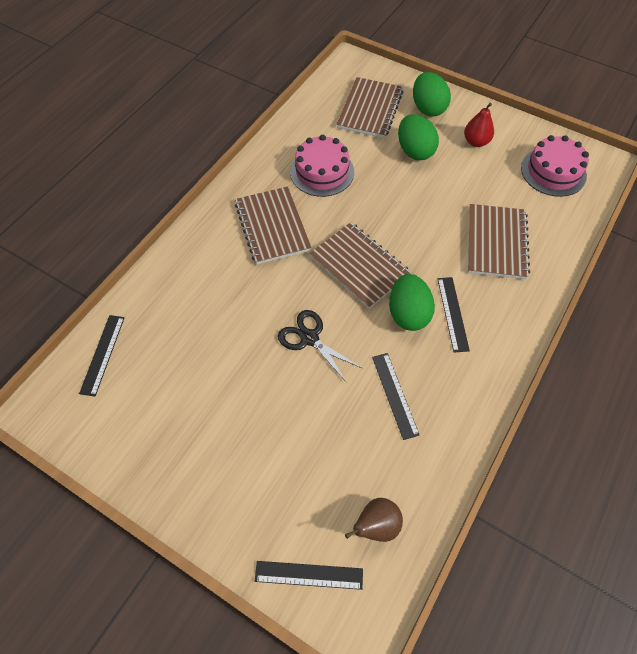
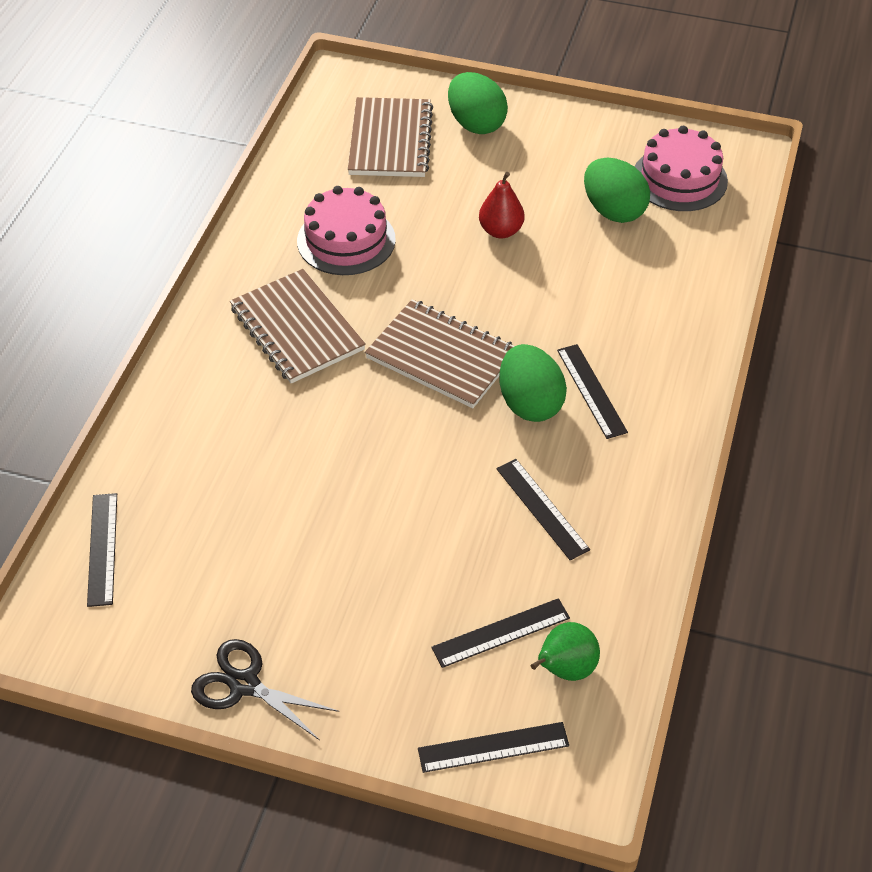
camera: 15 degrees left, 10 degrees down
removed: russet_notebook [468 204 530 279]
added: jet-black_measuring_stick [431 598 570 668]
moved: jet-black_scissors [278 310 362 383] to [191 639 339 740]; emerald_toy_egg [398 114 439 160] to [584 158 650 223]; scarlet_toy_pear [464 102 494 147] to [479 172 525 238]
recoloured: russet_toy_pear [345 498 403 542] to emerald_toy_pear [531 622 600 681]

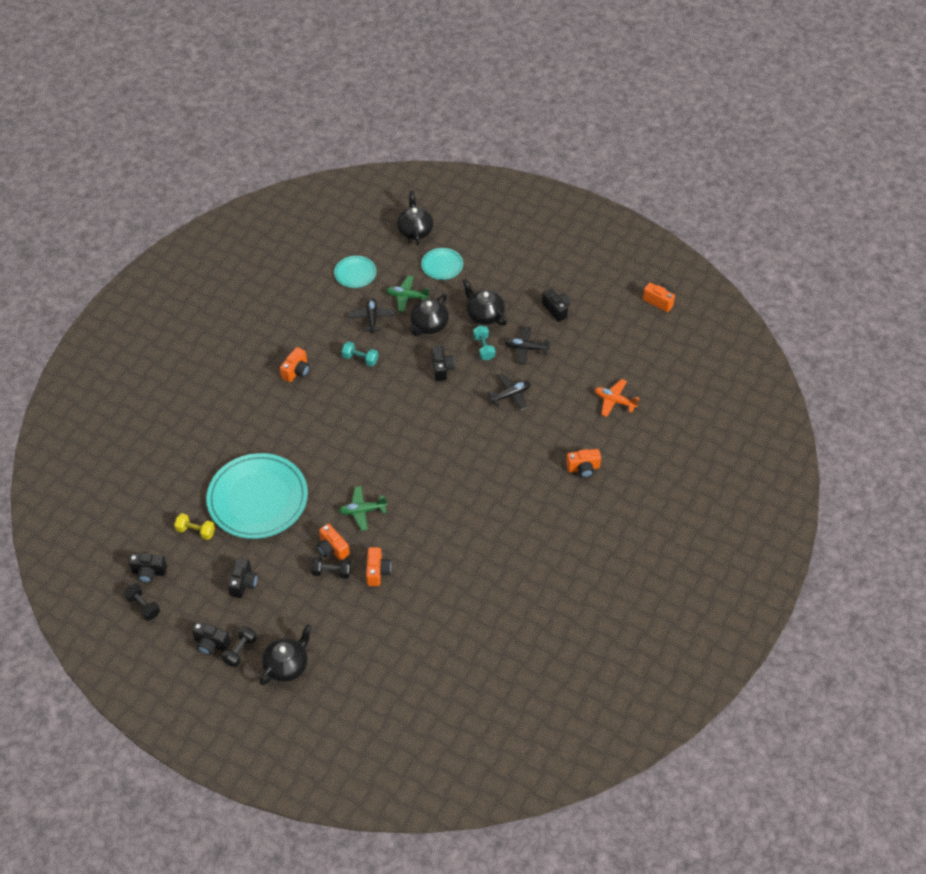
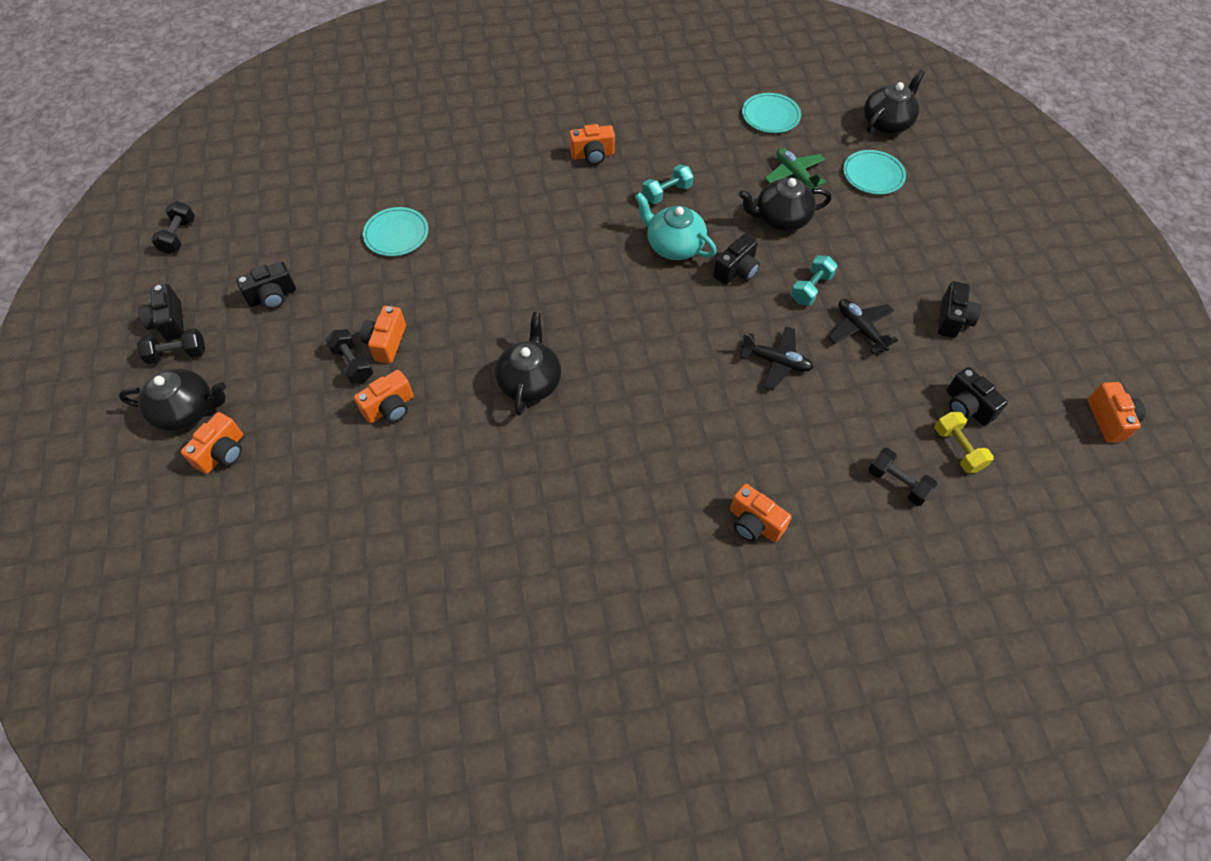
camera: 50 degrees right, 5 degrees up
removed: emerald_aeroplane [339 486 387 531]; jet-black_aeroplane [348 298 396 333]
added: orange-coloured_photo_camera [181 412 243 474]; aqua_tea_pot [635 193 717 260]
moved: jet-black_photo_camera [129 553 167 583] to [946 367 1008 426]; golden_dumbbell [174 513 215 540] to [935 412 994 474]; jet-black_tea_pot [462 278 507 326] to [495 312 561 416]
replaced: orange-coloured_aeroplane [595 379 639 417] to jet-black_dumbbell [868 448 938 506]
turned: aqua_dumbbell [341 341 378 367] = [642 165 694 204] 75 degrees clockwise
resized: aqua_flat_dish [206 453 308 539] = [363 207 428 256] x0.47

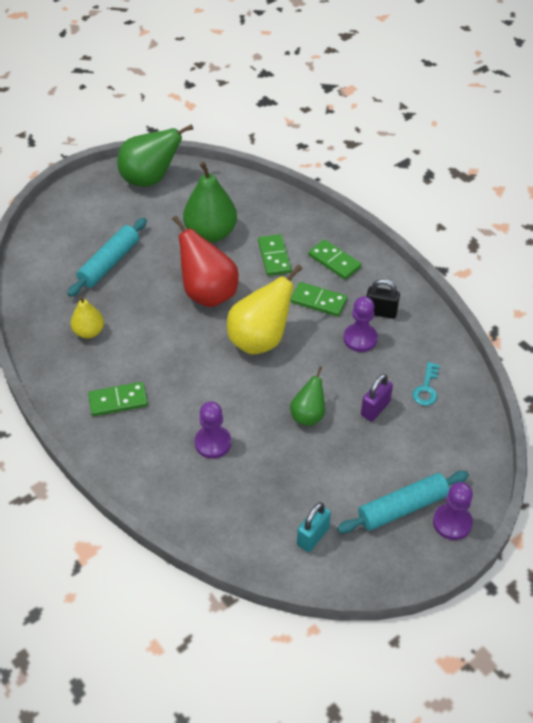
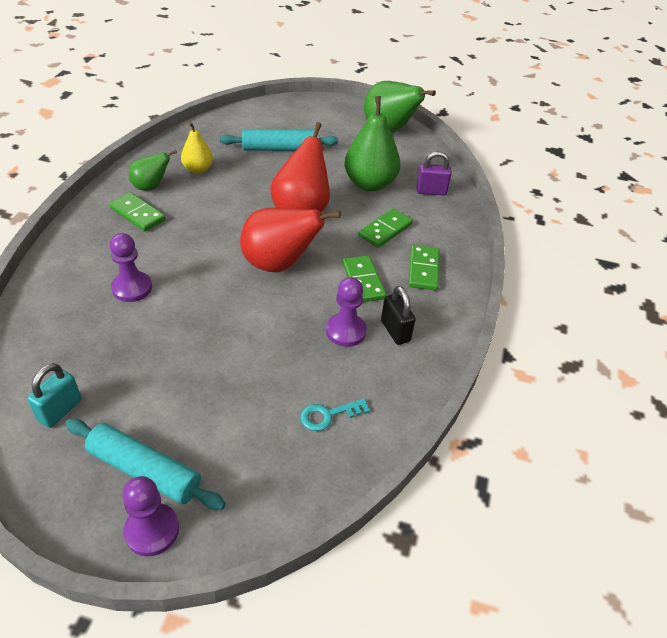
camera: 50 degrees right, 5 degrees down
moved: emerald_toy_pear [290 366 325 426] to [129 150 177 191]; purple_small_lock [361 374 393 421] to [416 151 452 196]
recoloured: golden_toy_pear [227 265 302 354] to scarlet_toy_pear [240 208 341 272]
turned: aqua_small_lock [297 502 331 552] = [27 363 82 428] 60 degrees counterclockwise

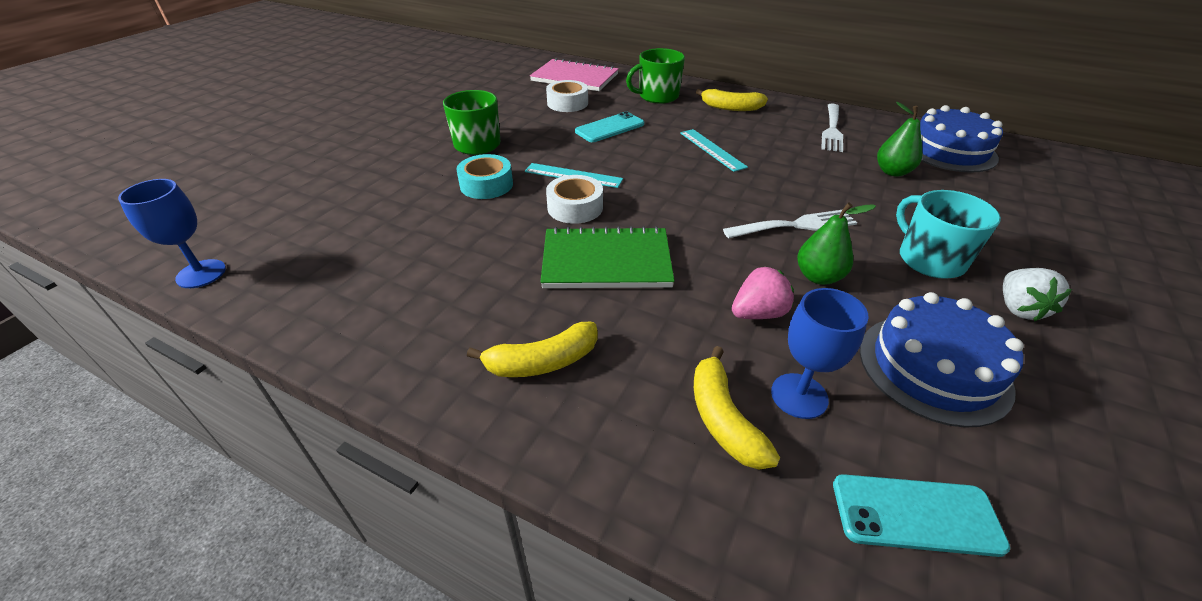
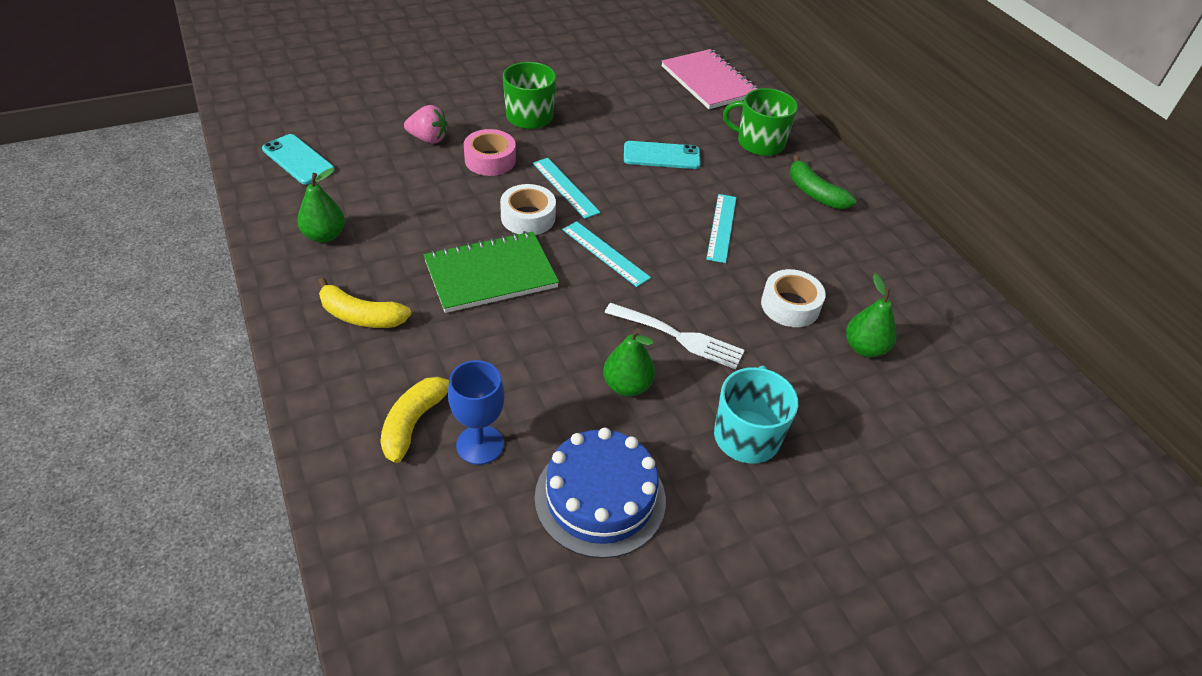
camera: 35 degrees right, 5 degrees up
removed: cobalt_goblet [118 179 226 288]; white_dinner_fork [821 104 843 152]; cobalt_cake [920 105 1003 173]; white_strawberry [1003 268 1072 322]
added: emerald_toy_pear [297 168 345 243]; aqua_measuring_stick [562 221 651 287]
moved: white_roll_of_tape [546 80 588 112] to [761 269 826 327]; rose-pink_strawberry [732 267 794 319] to [404 105 448 144]; aqua_mobile_phone [833 474 1010 557] to [262 134 335 185]
recoloured: aqua_roll_of_tape [456 154 513 199] to rose-pink_roll_of_tape [464 129 516 176]; golden_toy_banana [696 89 768 111] to emerald_toy_banana [790 155 856 209]
turned: emerald_notebook [540 226 675 288] = [424 231 559 313] 60 degrees counterclockwise

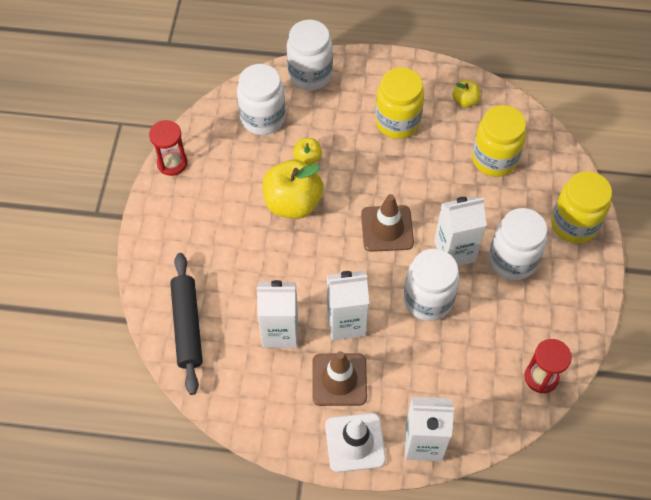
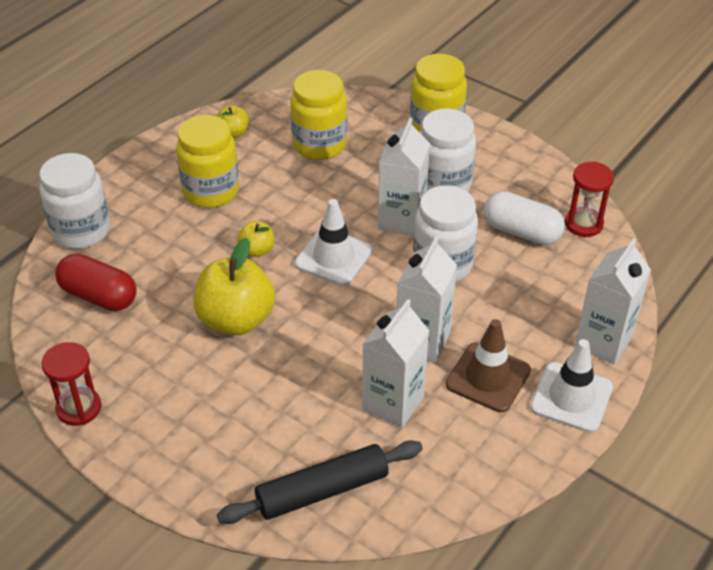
camera: 60 degrees left, 15 degrees down
added: white_pill_shape [484 191 565 245]
moved: golden_apple [293 138 322 165] to [237 221 274 257]
replaced: white_jar [237 64 285 135] to scarlet_pill_shape [55 254 137 311]
recoloured: russet_traffic_cone [361 194 414 252] to white_traffic_cone [295 199 373 286]
turned: jet-black_rolling_pin [170 253 203 395] = [217 440 423 524] 45 degrees counterclockwise

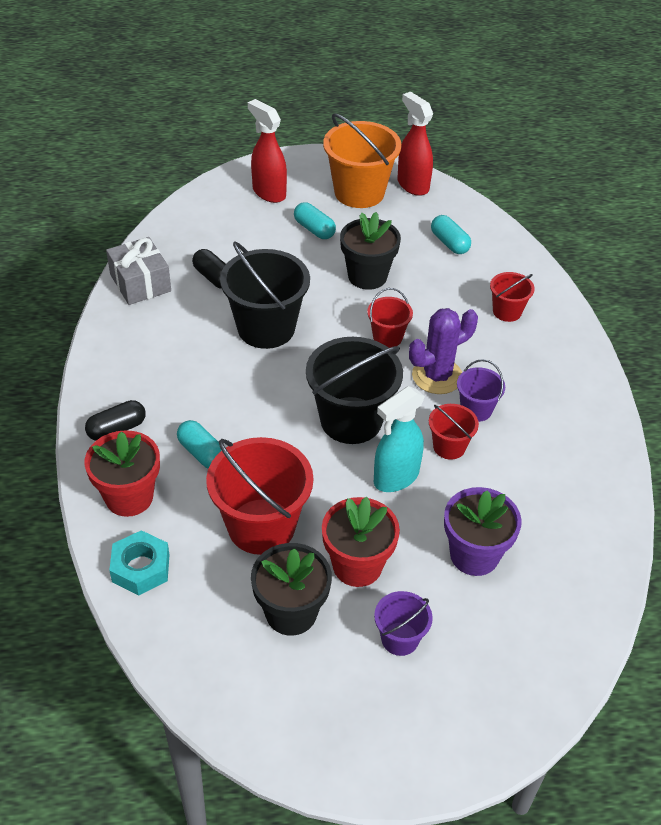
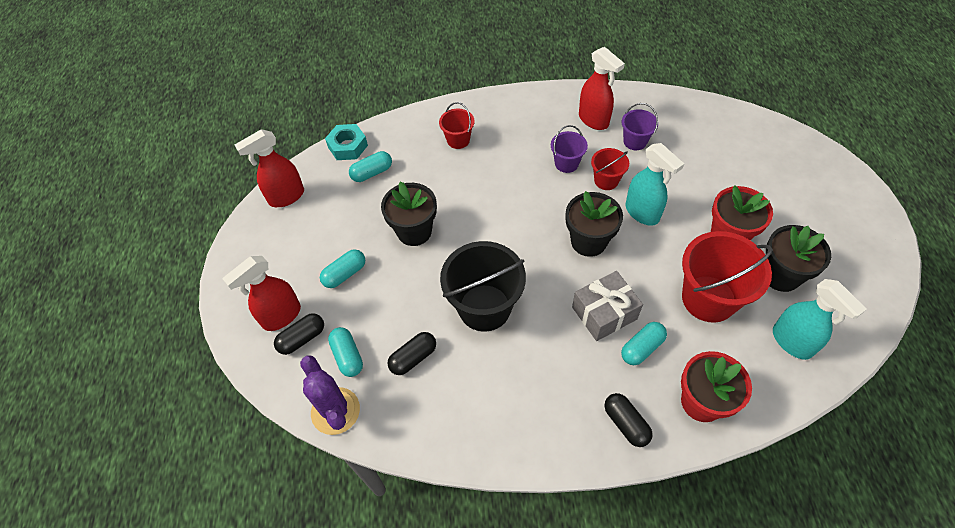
camera: 85 degrees left, 10 degrees up
removed: orange-coloured_sand_bucket [323 113 401 208]; scarlet_sand_bucket [367 288 413 348]; purple_flower_pot [444 487 522 576]
added: jet-black_pill_shape [274 313 324 355]; aqua_pill_shape [328 327 363 377]; scarlet_spray_bottle [579 47 625 130]; aqua_spray_bottle [773 279 867 360]
moved: ash-grey_wrapped_gift [106 237 171 305] to [572 271 643 341]; aqua_hexagon_nut [109 530 169 595] to [325 124 368 160]; purple_sand_bucket [374 591 433 656] to [622 103 658 150]; purple_saguaro_cactus [409 308 478 394] to [300 355 360 435]
replaced: jet-black_sand_bucket [306 337 403 444] to jet-black_flower_pot [566 191 623 257]

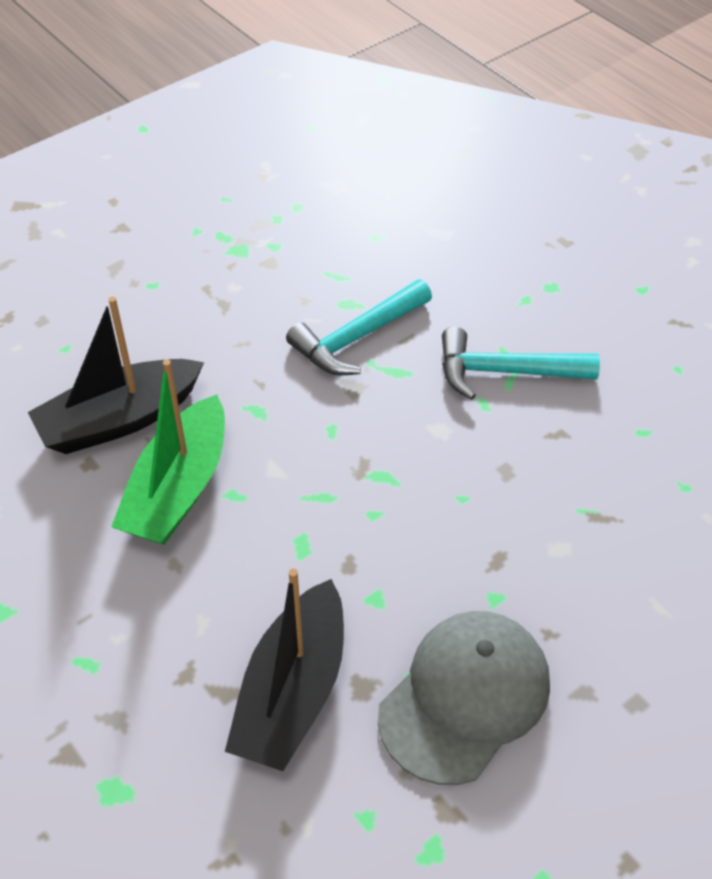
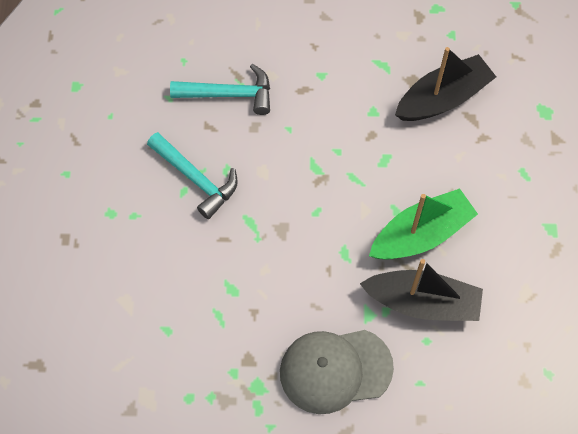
camera: 140 degrees left, 15 degrees up
moved: aqua_claw_hammer [286 279 432 375] to [170 64 270 115]; ash-grey_peaked_cap [378 611 550 785] to [280 330 394 414]

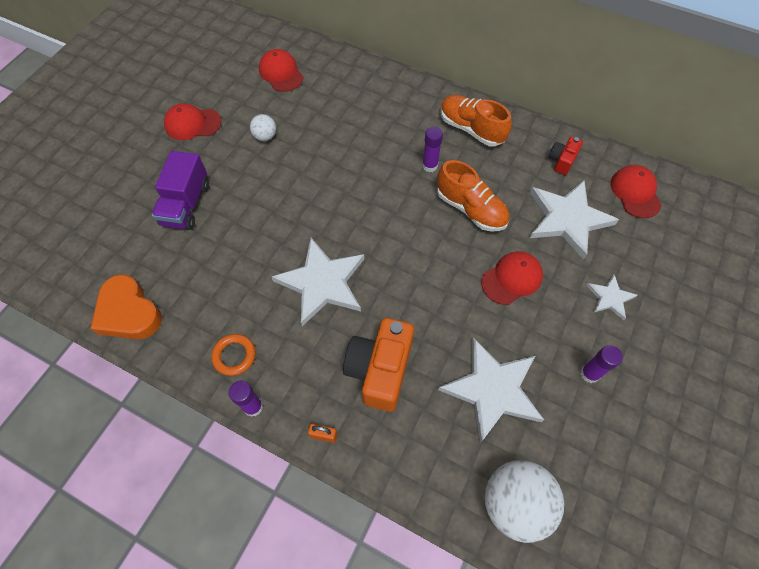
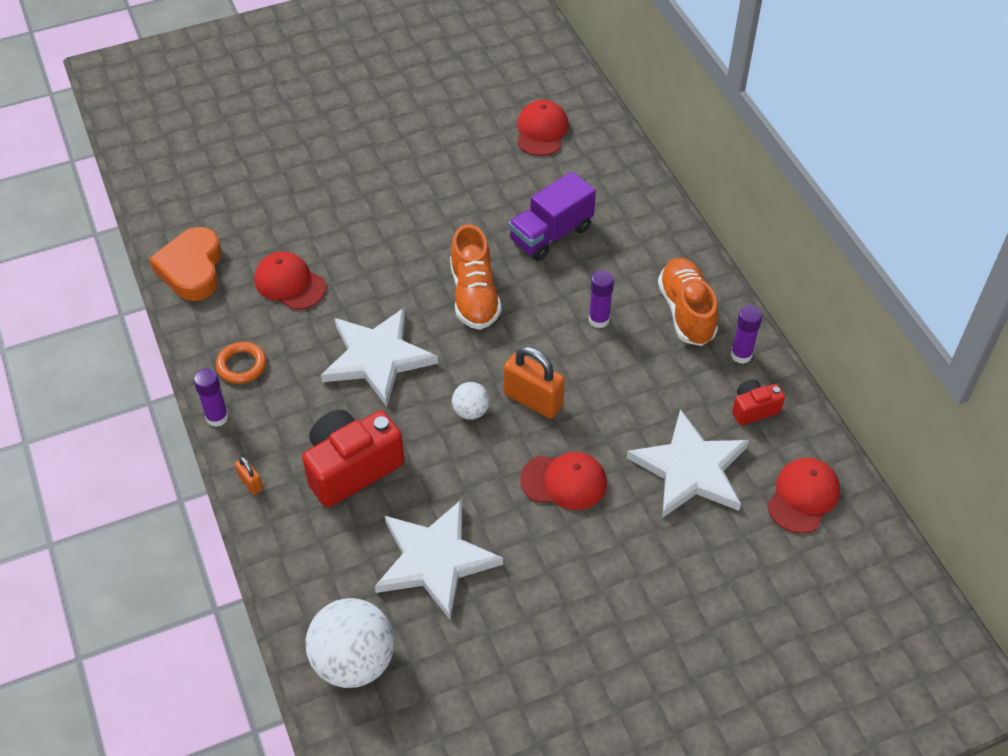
camera: 40 degrees right, 10 degrees down
removed: white_five-pointed_star [586 275 637 320]
added: orange-coloured_small_lock [504 346 565 419]
moved: purple_toy_truck [152 151 209 230] to [509 172 596 261]; scarlet_peaked_cap [164 103 221 140] to [254 252 326 310]; white_play_ball [250 114 276 141] to [452 382 490 420]; orange-coloured_sneaker [437 160 509 231] to [450 224 501 330]; purple_stick_of_glue [580 345 623 383] to [731 305 762 364]
recoloured: orange-coloured_photo_camera [343 318 414 412] to scarlet_photo_camera [302 410 405 507]

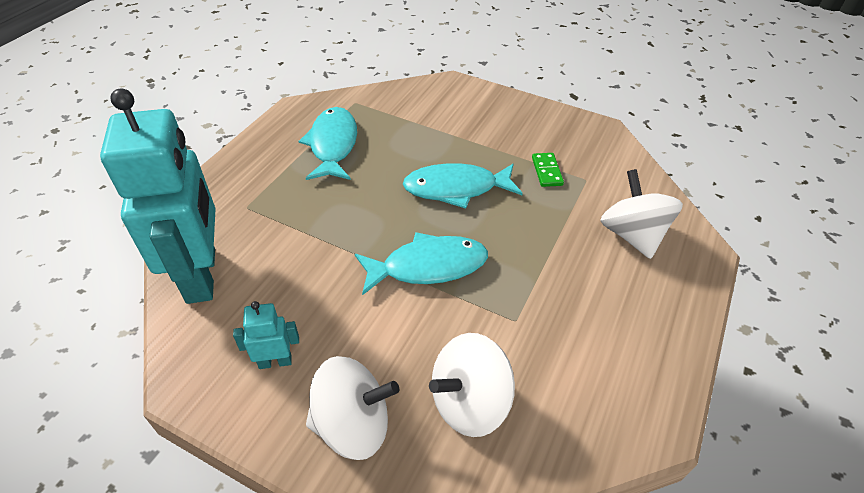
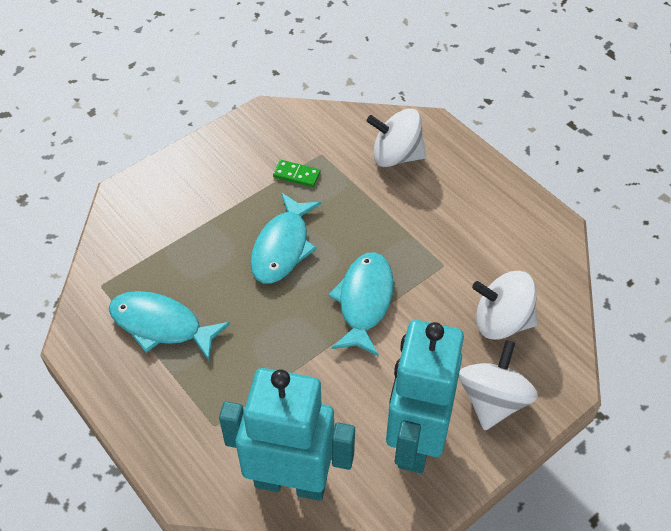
camera: 65 degrees left, 5 degrees up
turned: white_whirligig [429 333 515 437] = [472 271 537 340] 105 degrees clockwise
resized: aqua_robot [233 301 299 369] = [386 320 464 473] x2.38

